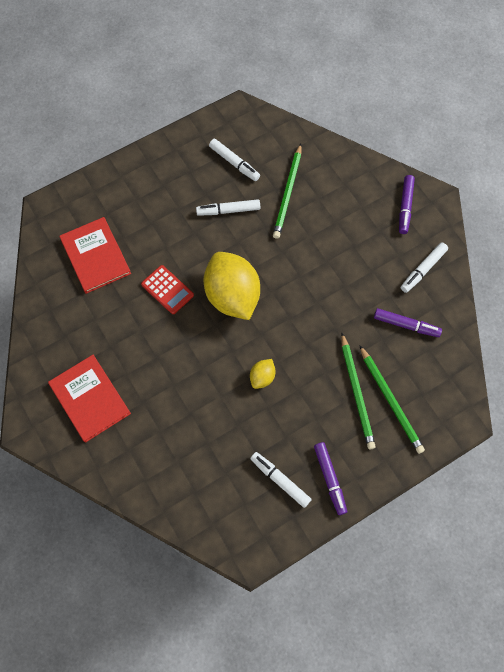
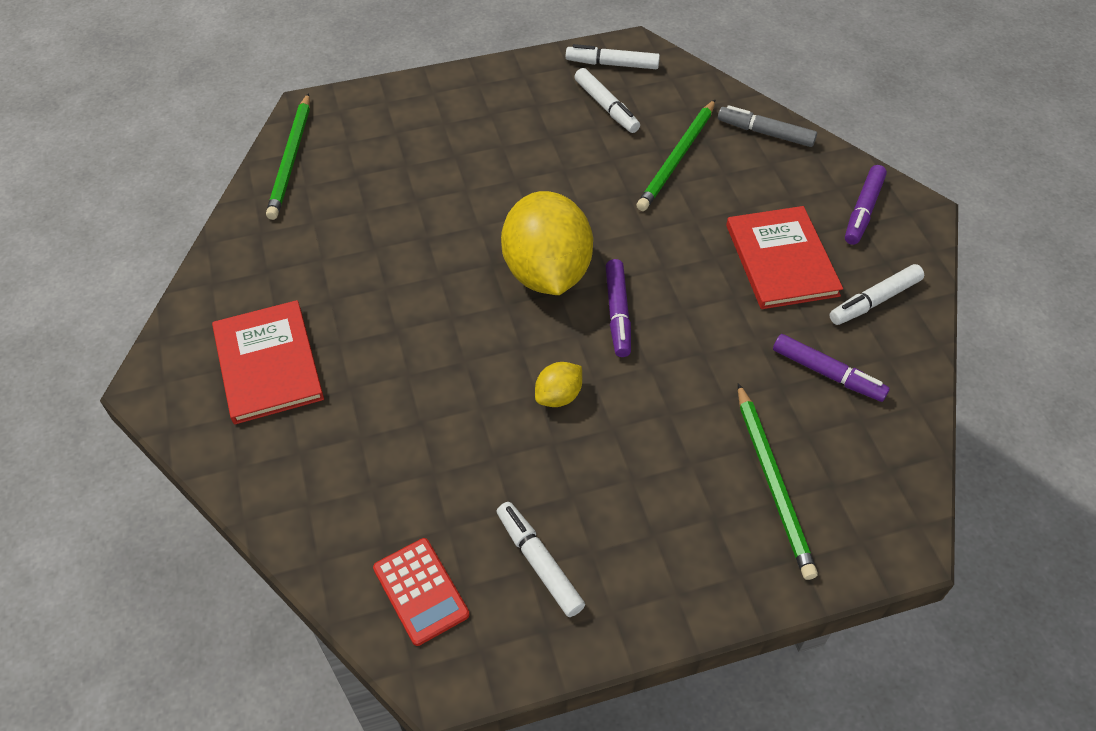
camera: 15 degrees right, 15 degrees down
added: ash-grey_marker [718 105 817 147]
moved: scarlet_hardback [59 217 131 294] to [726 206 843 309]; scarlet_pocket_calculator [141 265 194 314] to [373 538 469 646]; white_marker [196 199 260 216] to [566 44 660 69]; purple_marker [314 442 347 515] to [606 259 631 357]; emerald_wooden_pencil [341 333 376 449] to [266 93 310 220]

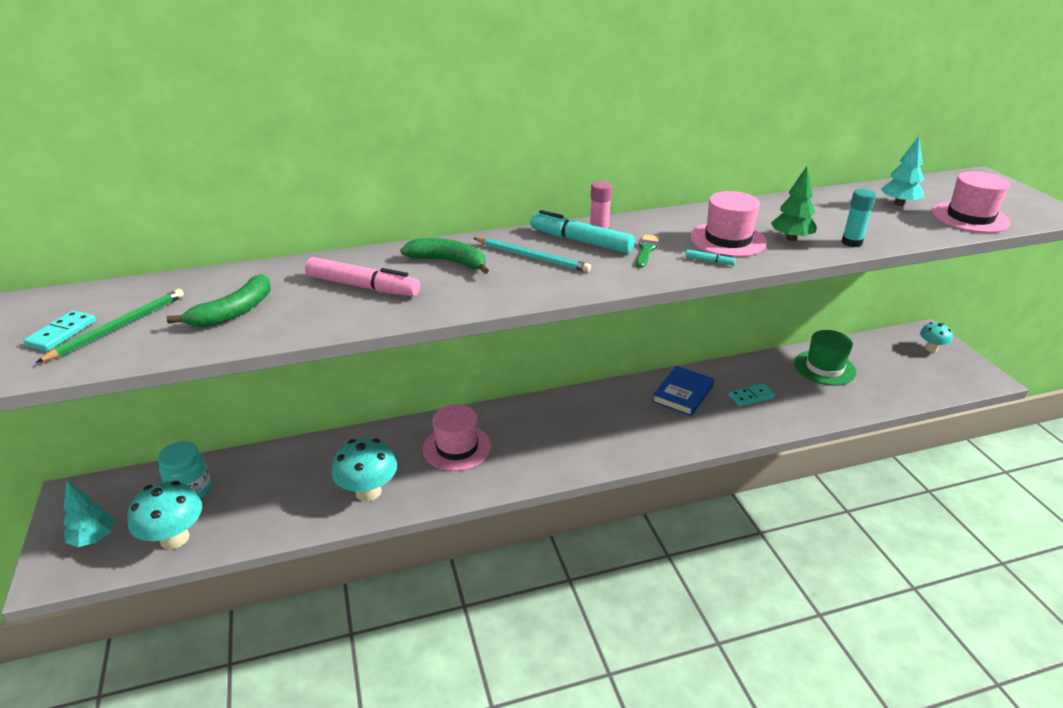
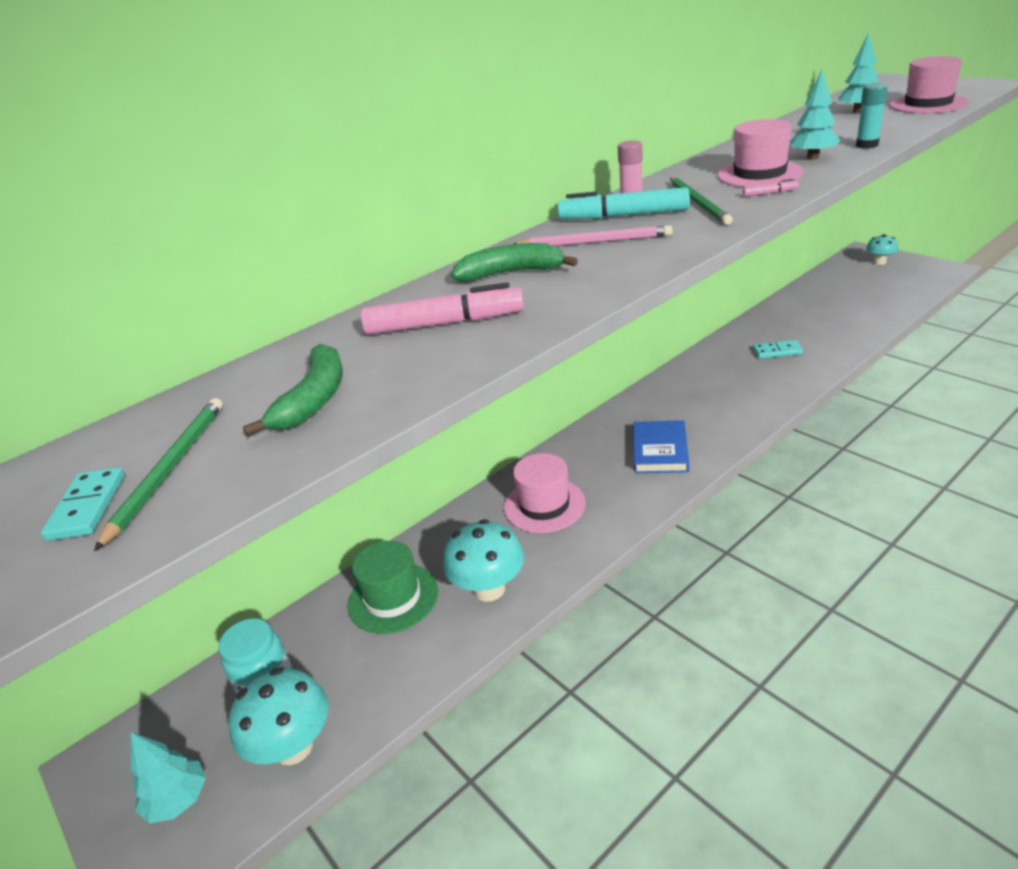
camera: 20 degrees left, 0 degrees up
moved: cobalt_hardback [652 366 714 416] to [633 420 689 473]; emerald_hat [794 330 856 386] to [347 541 438 634]
replaced: emerald_brush [636 235 660 268] to emerald_wooden_pencil [670 177 733 225]
recoloured: aqua_wooden_pencil [474 237 591 272] to rose-pink_wooden_pencil [514 225 672 246]; aqua_marker [685 250 735 265] to rose-pink_marker [742 179 799 197]; emerald_tree [771 166 817 241] to aqua_tree [790 70 840 159]
turned: aqua_domino [729 384 775 407] = [753 340 803 359] 45 degrees clockwise

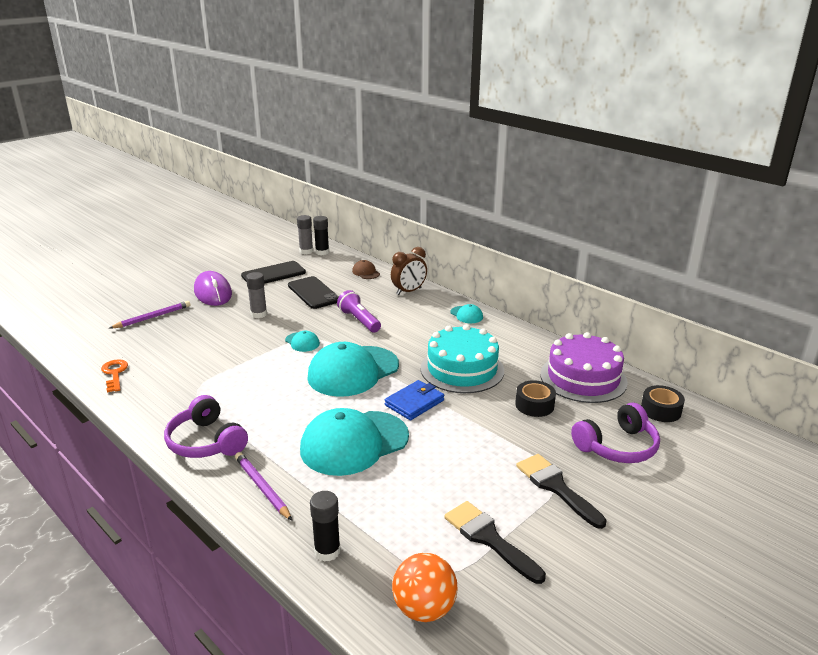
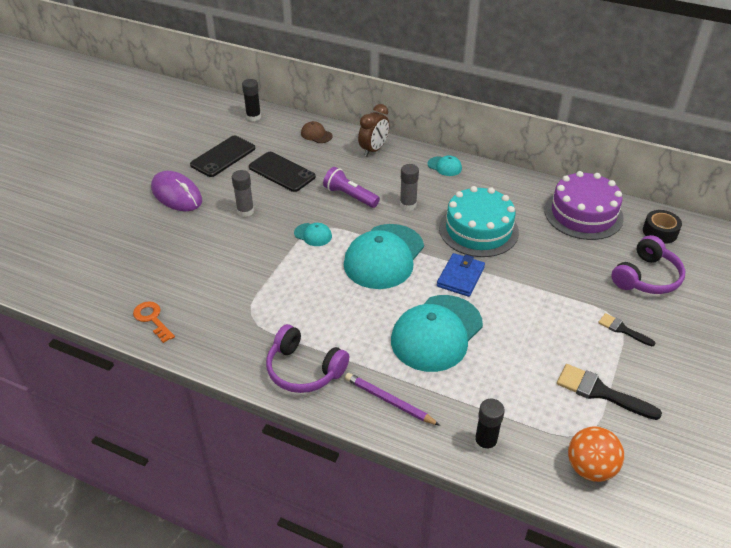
camera: 20 degrees left, 15 degrees up
removed: purple_wooden_pencil [110 301 191 328]; jet-black_roll_of_tape [515 380 556 417]
moved: ash-grey_stick_of_glue [297 215 313 254] to [400 164 419 210]
resized: jet-black_brush [516 454 607 529] = [598 313 655 346] x0.60

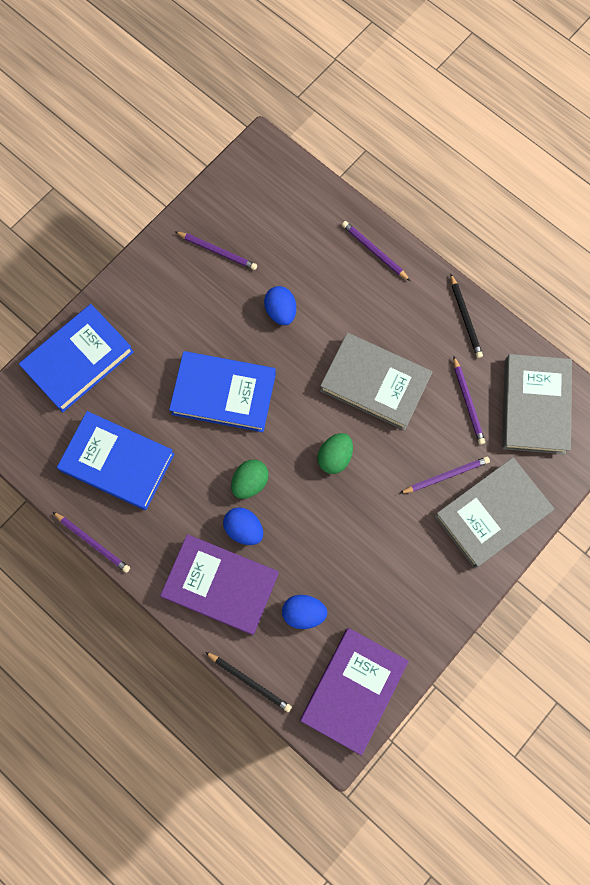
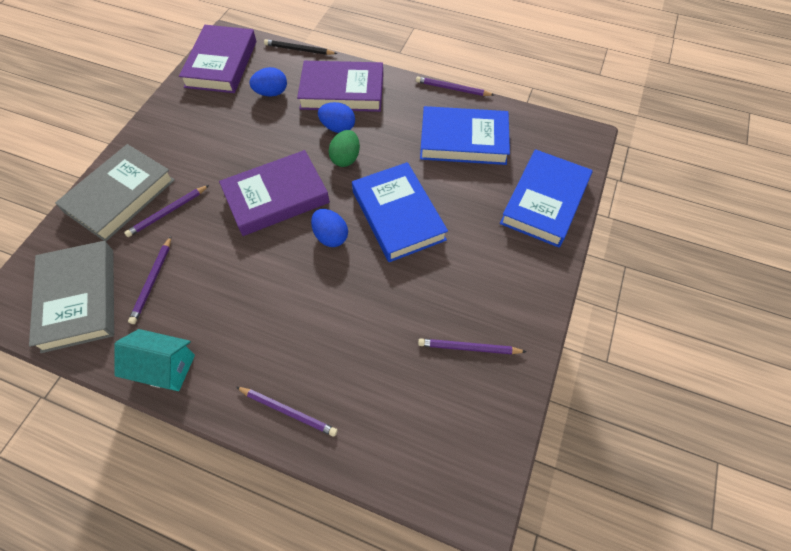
camera: 160 degrees right, 15 degrees down
removed: ash-grey_hardback [320 333 432 430]
moved: cobalt_toy_egg [264 286 296 325] to [311 209 348 247]
replaced: emerald_toy_egg [317 433 353 474] to purple_hardback [219 150 330 236]; jet-black_wooden_pencil [451 274 483 358] to aqua_toy_house [114 329 195 391]
turned: cobalt_hardback [169 351 276 432] = [352 162 448 262] 75 degrees clockwise; purple_wooden_pencil [453 356 485 445] = [128 236 171 324] 135 degrees counterclockwise

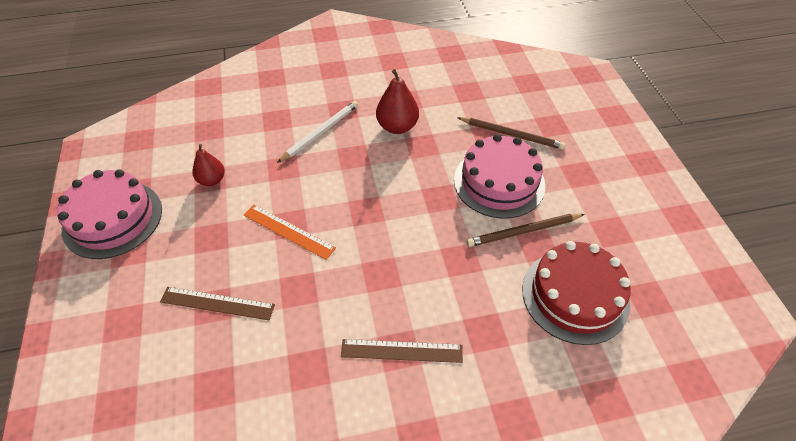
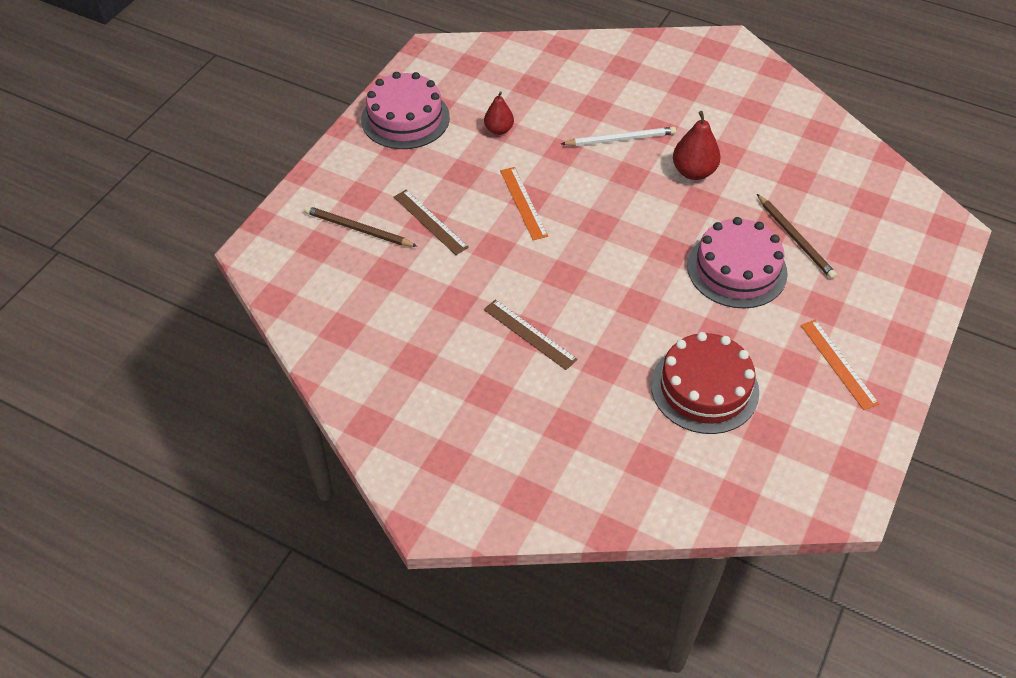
camera: 40 degrees right, 0 degrees up
added: orange-coloured_measuring_stick [801 320 879 410]
moved: russet_wooden_pencil [466 214 585 247] to [304 206 418 247]

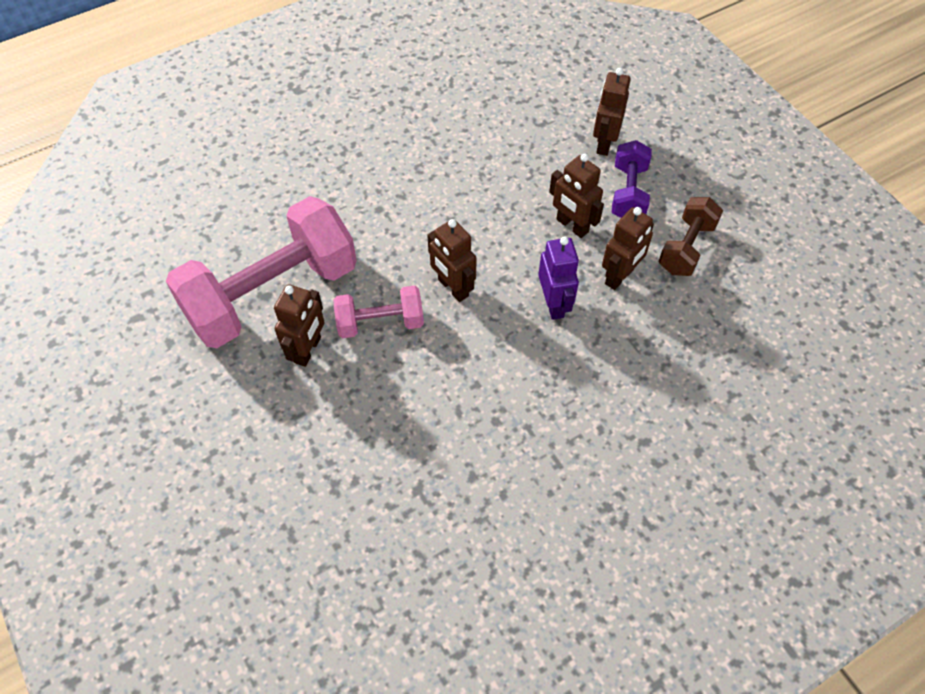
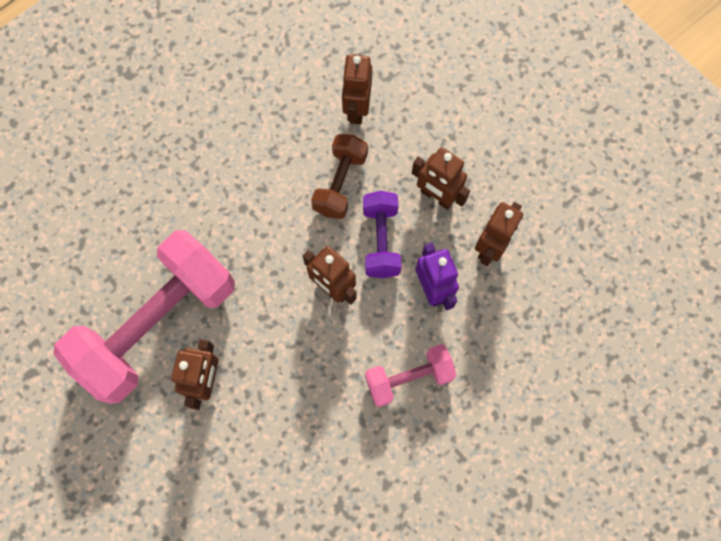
camera: 10 degrees left, 15 degrees up
moved: rose-pink_dumbbell [334 285 424 338] to [365 344 456 407]; russet_robot [593 68 631 156] to [342 54 372 124]; purple_dumbbell [612 140 652 218] to [363 191 401 278]; russet_dumbbell [658 197 723 276] to [311 134 368 219]

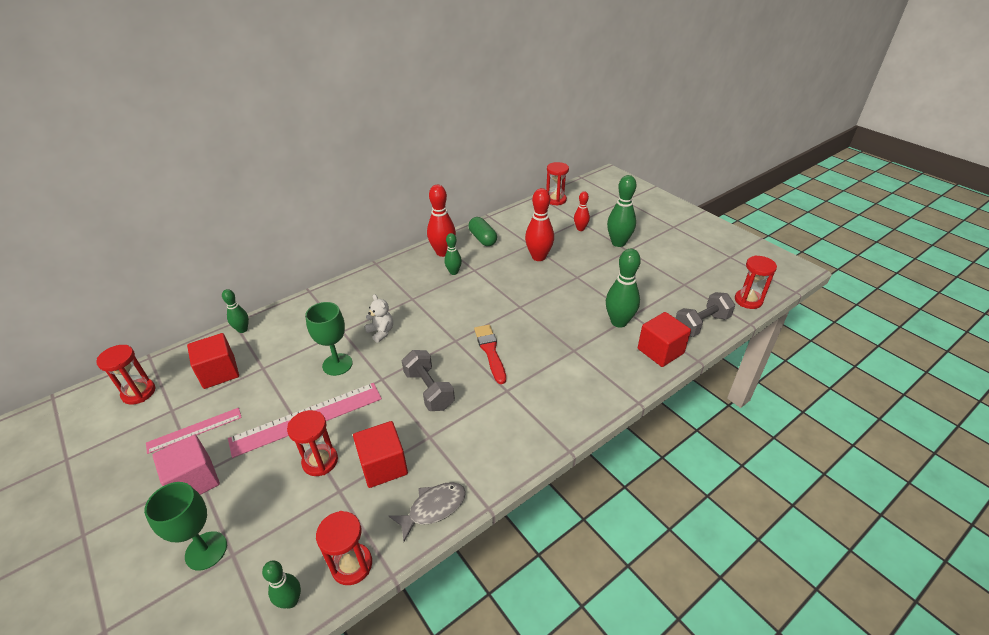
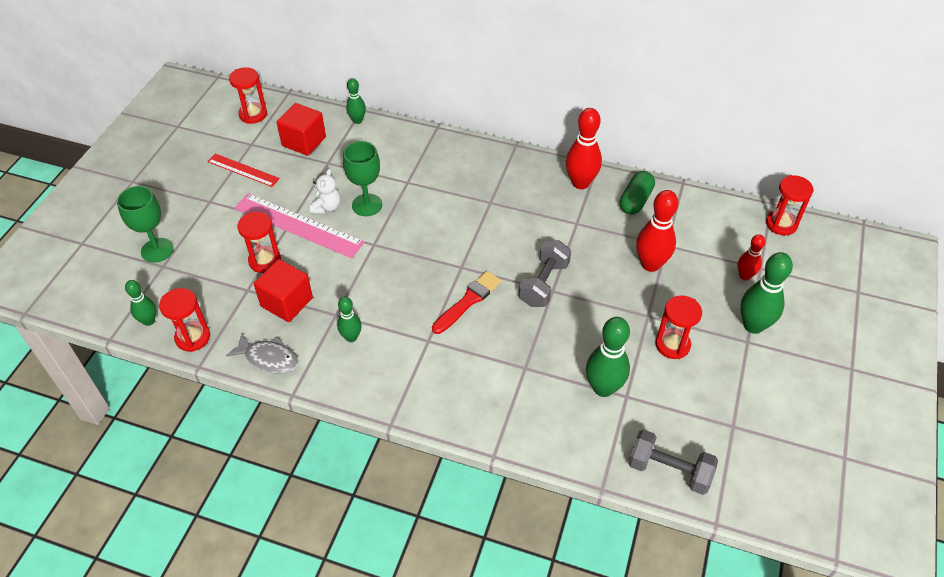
camera: 55 degrees right, 10 degrees up
removed: rose-pink_block [152 435 220 495]; scarlet_block [638 312 691 367]
moved: white_teddy [365 294 393 343] to [310 169 341 214]; ash-grey_dumbbell [402 350 455 411] to [519 240 571 307]; emerald_tenpin [444 233 462 275] to [337 297 362 342]; scarlet_sandglass [735 255 777 309] to [655 295 702 359]
recoloured: rose-pink_measuring_stick [146 408 242 454] to scarlet_measuring_stick [207 153 280 187]

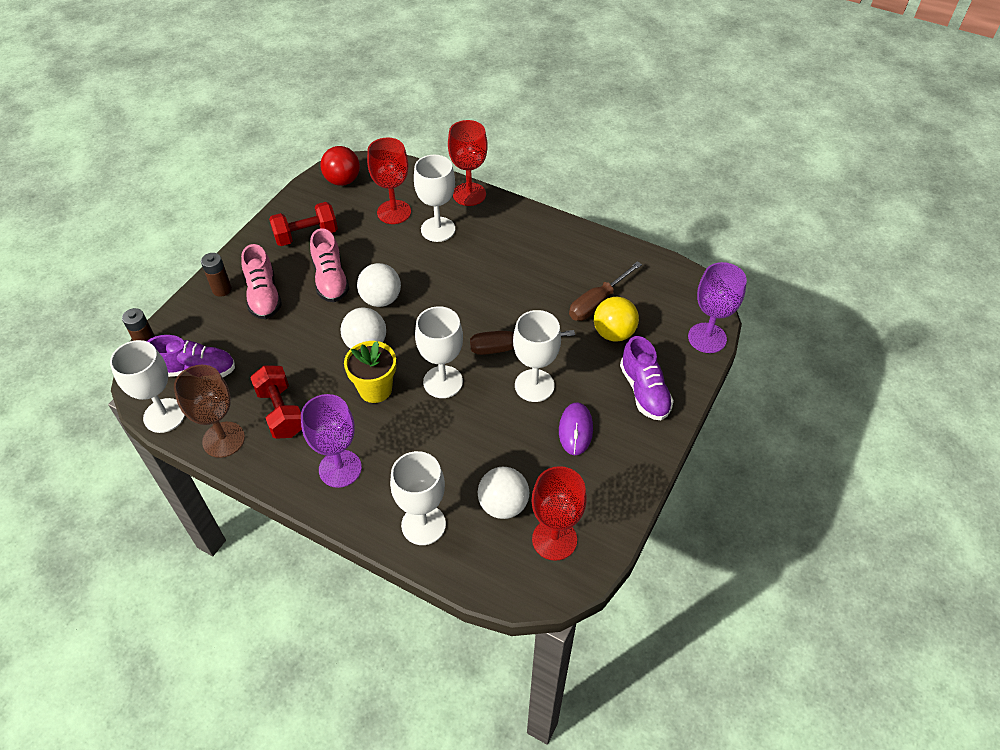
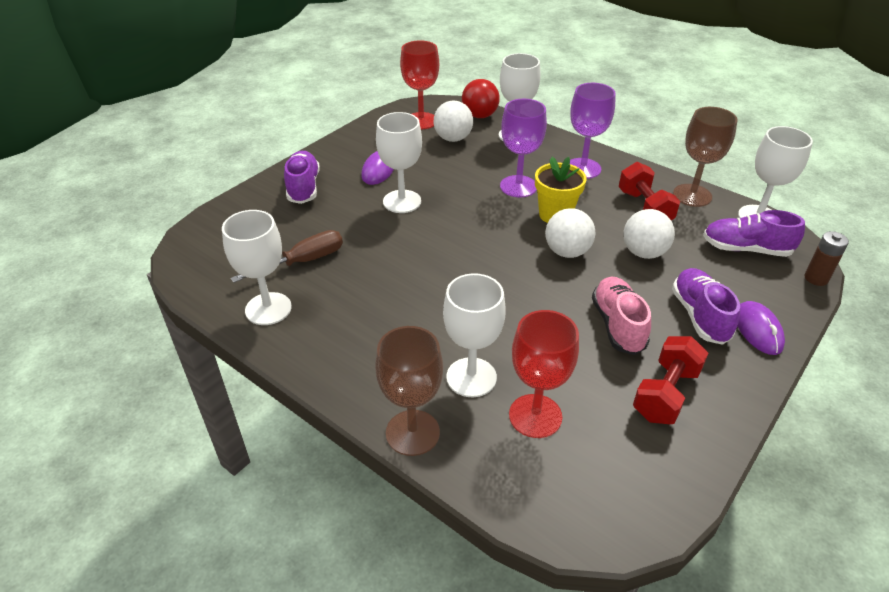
camera: 170 degrees left, 10 degrees down
removed: russet_flat_screwdriver [470 330 575 355]; golden_play_ball [594 297 639 342]
moved: scarlet_play_ball [320 146 360 186] to [462 79 500 118]; white_play_ball [357 263 401 307] to [623 209 675 259]; white_goblet [415 306 463 398] to [222 210 292 325]; purple_goblet [688 262 747 353] to [500 99 547 197]
replaced: russet_battery [201 253 232 297] to purple_computer_mouse [738 301 785 355]
recoloured: rose-pink_sneaker [241 244 282 319] to purple_sneaker [672 268 740 345]; scarlet_goblet [448 120 488 206] to russet_goblet [375 326 443 456]
turned: scarlet_dumbbell [269 202 338 246] = [633 336 708 424] 45 degrees counterclockwise

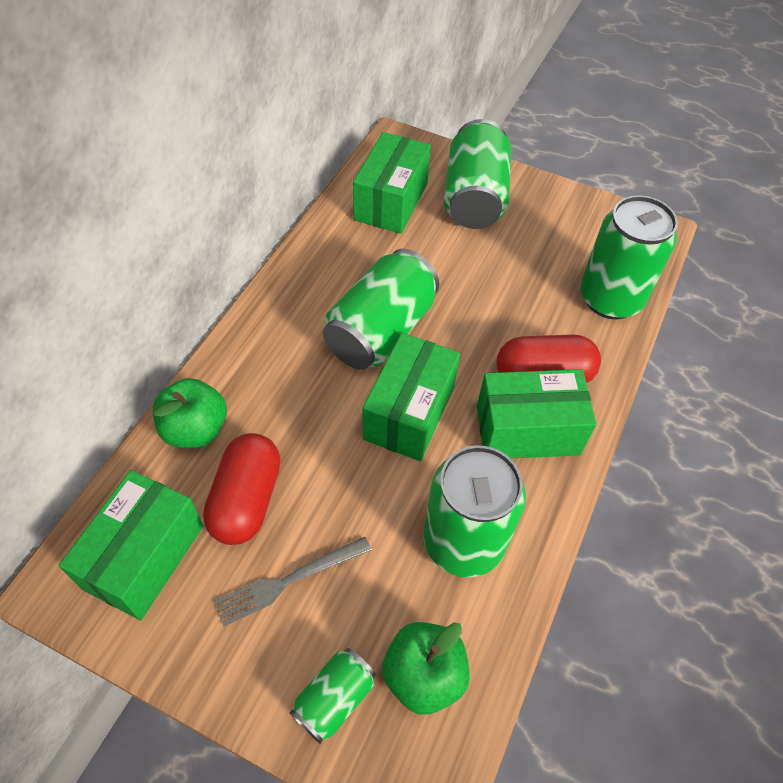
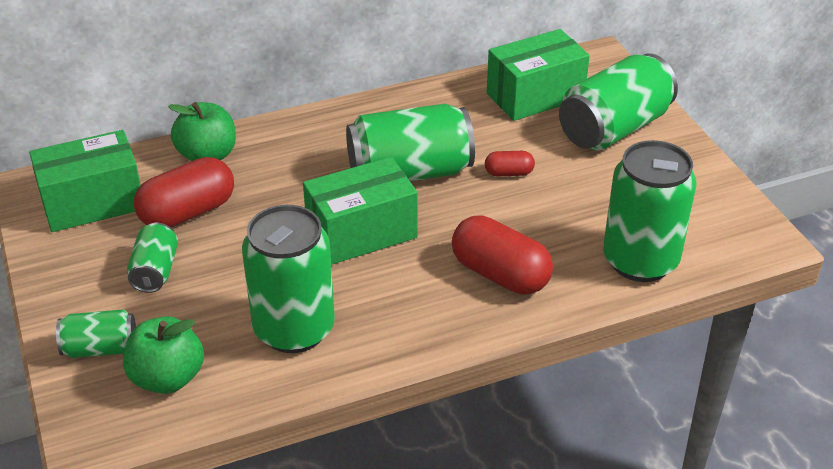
camera: 45 degrees right, 15 degrees down
removed: emerald_package [477 369 596 459]
added: scarlet_pill_shape [485 151 535 176]
replaced: ash-grey_dinner_fork [214 537 372 626] to emerald_can [127 222 178 293]

